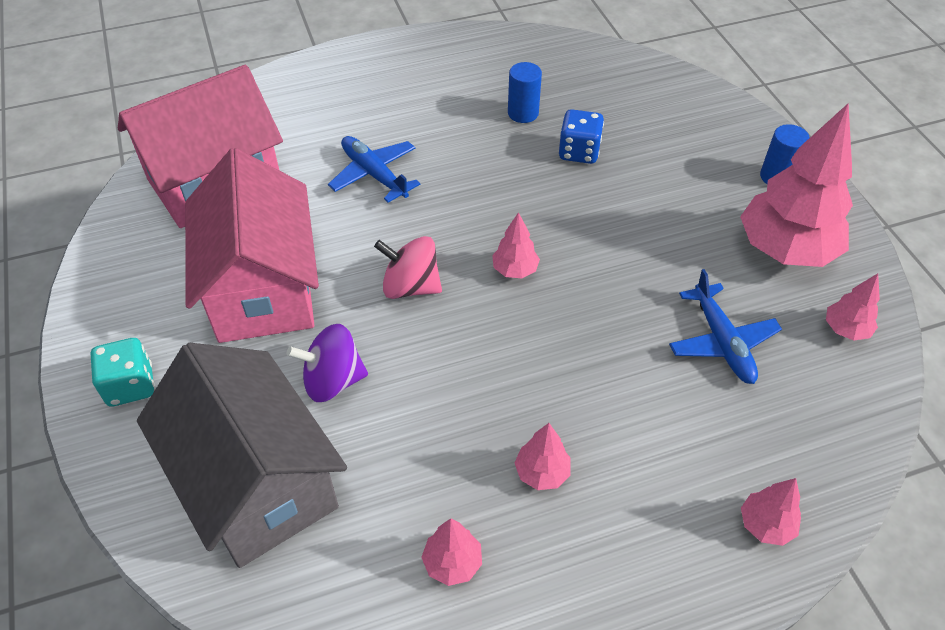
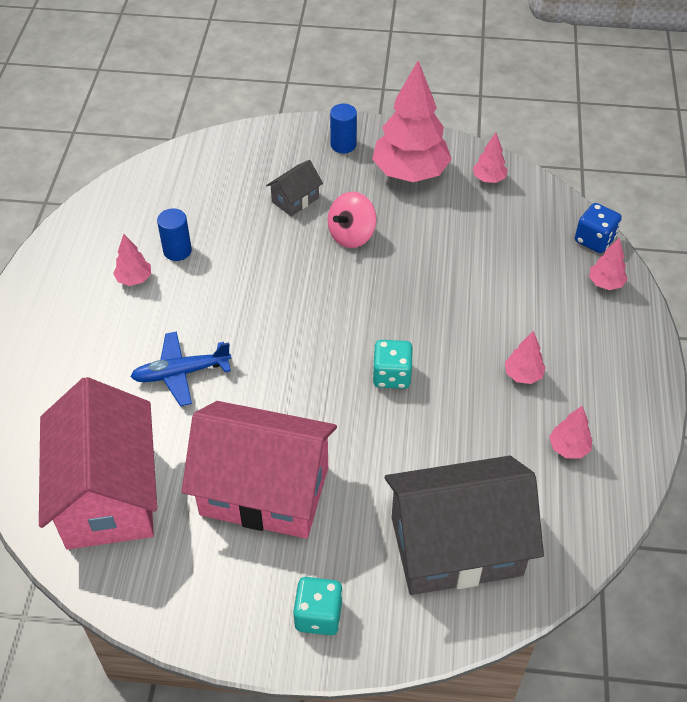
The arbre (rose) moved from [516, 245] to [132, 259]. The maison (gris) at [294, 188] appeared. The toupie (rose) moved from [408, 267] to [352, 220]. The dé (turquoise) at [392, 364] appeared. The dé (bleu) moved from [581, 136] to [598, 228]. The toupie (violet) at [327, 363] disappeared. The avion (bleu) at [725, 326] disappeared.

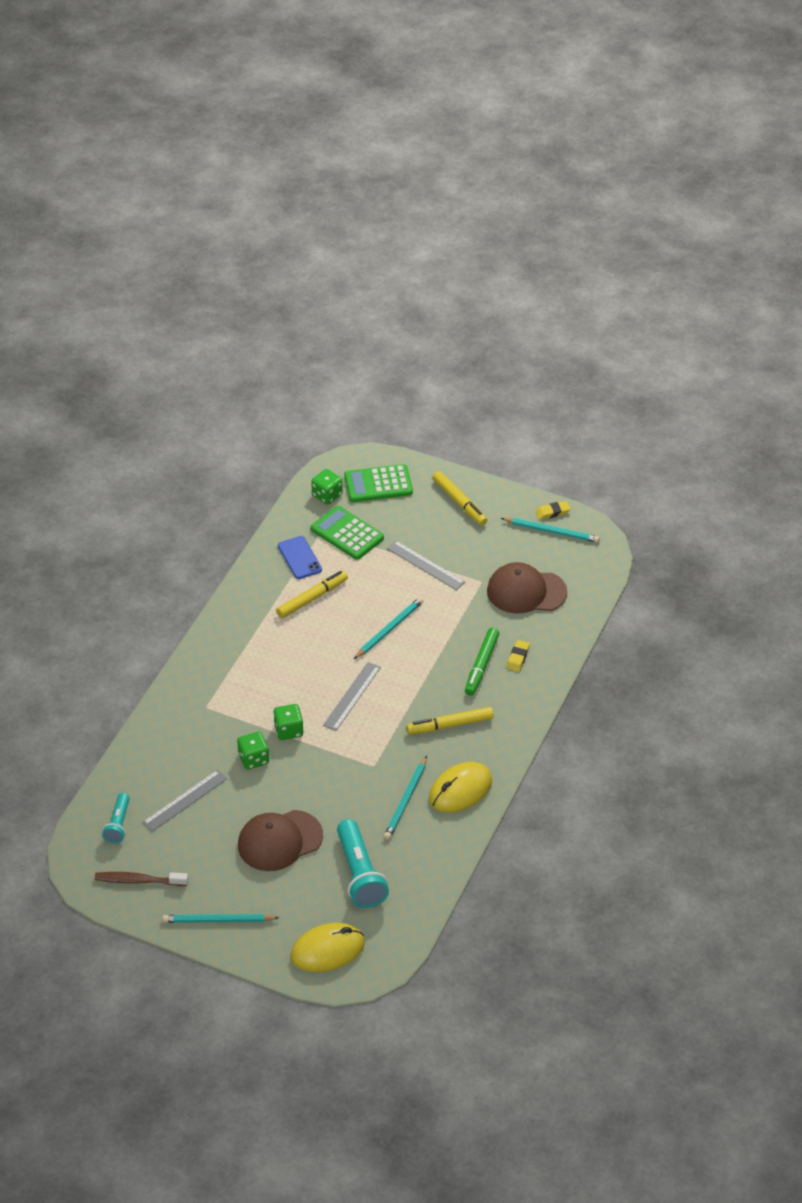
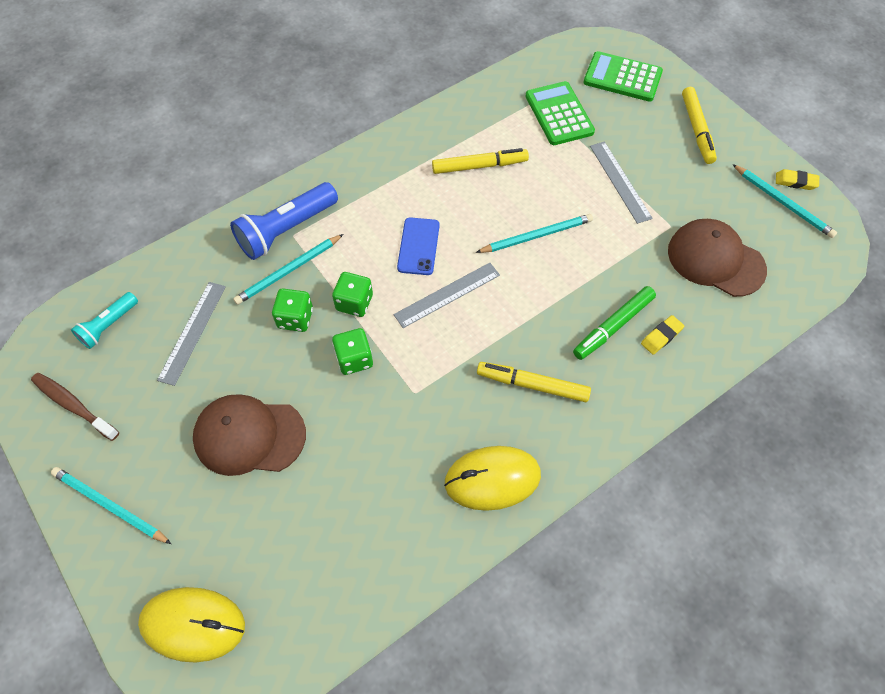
The règle (gris) at [184, 801] turned 60 degrees counterclockwise. The lampe de poche (bleu) at [284, 221] appeared. The crayon (turquoise) moved from [405, 798] to [288, 269]. The dé (vert) moved from [327, 487] to [352, 351]. The téléphone (bleu) moved from [300, 557] to [418, 246]. The lampe de poche (turquoise) at [363, 863] disappeared.

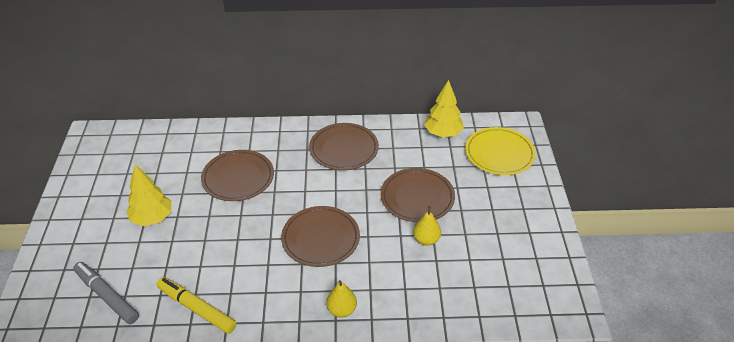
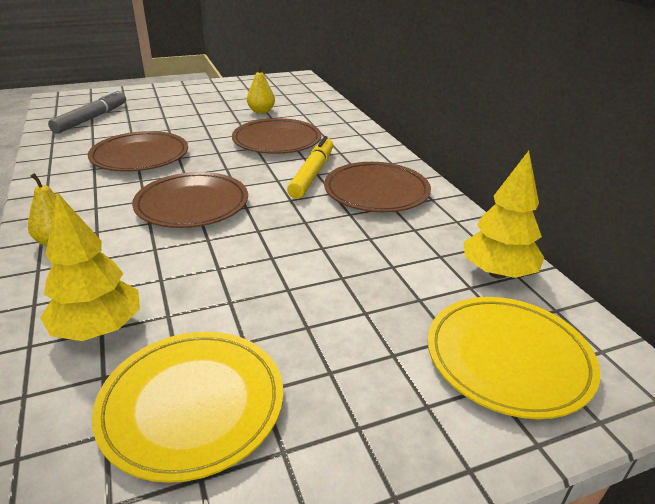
The arbre (jaune) moved from [148, 195] to [90, 266]. The assiette (marron) moved from [418, 195] to [138, 151]. The assiette (jaune) at [187, 407] appeared. The poire (jaune) moved from [427, 226] to [261, 88]. The feutre (jaune) moved from [196, 305] to [310, 167].

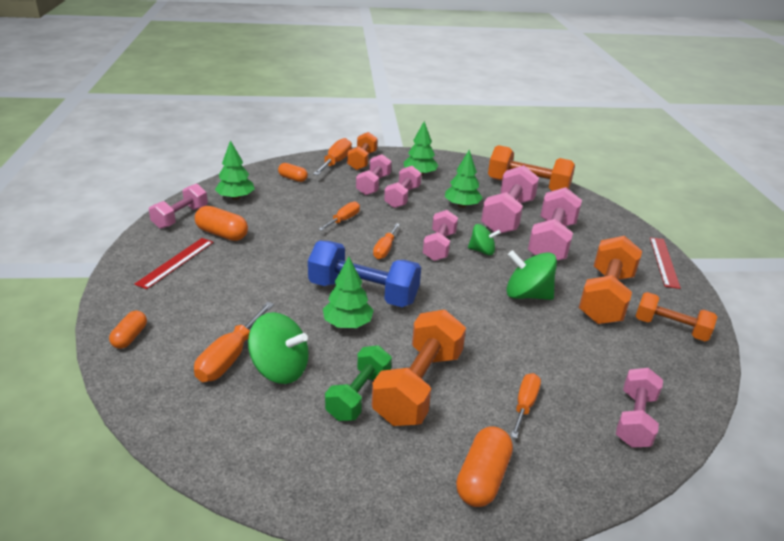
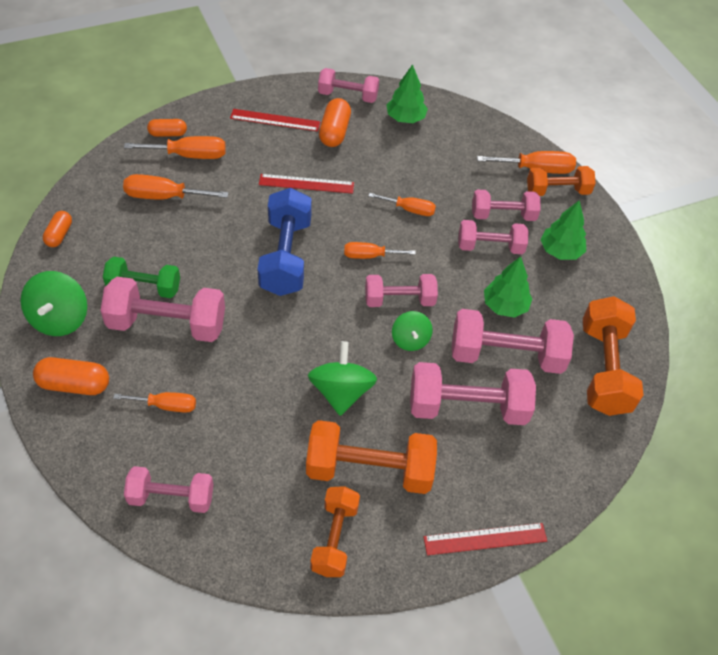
The toupie (vert) moved from [278, 348] to [54, 303]. The gélule (orange) moved from [293, 172] to [57, 229]. The haltère (orange) at [419, 368] became the haltère (rose) at [162, 309]. The tournevis (orange) at [175, 147] appeared. The règle (rouge) at [306, 184] appeared. The arbre (vert) at [348, 292] disappeared.

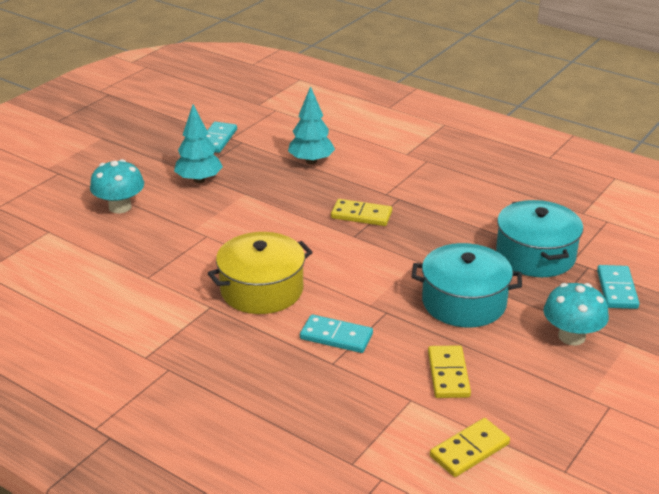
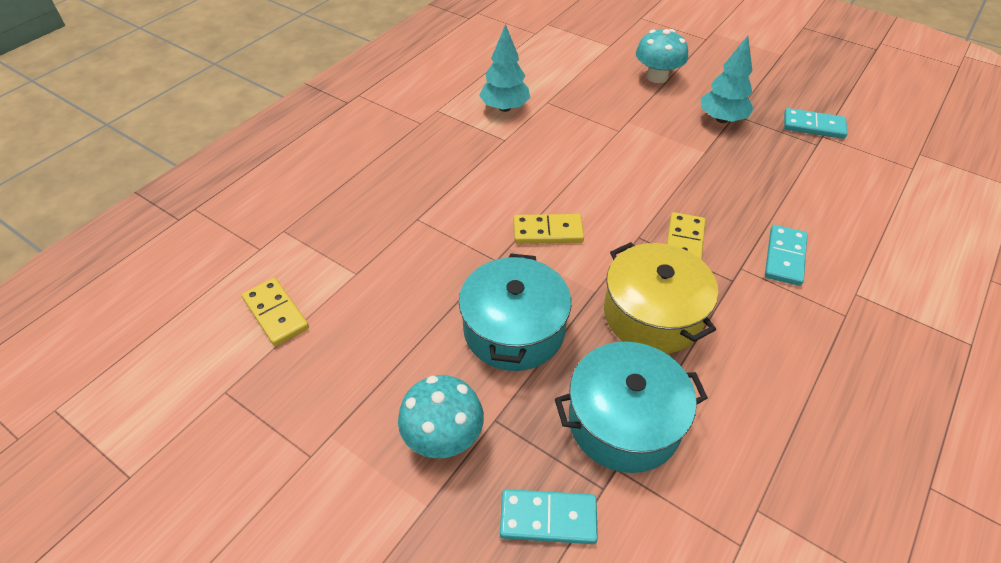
The arbre (turquoise) moved from [311, 125] to [504, 68]. The domino (jaune) moved from [449, 371] to [549, 229]. The marmite (jaune) moved from [260, 273] to [661, 298]. The domino (turquoise) moved from [336, 333] to [786, 255].

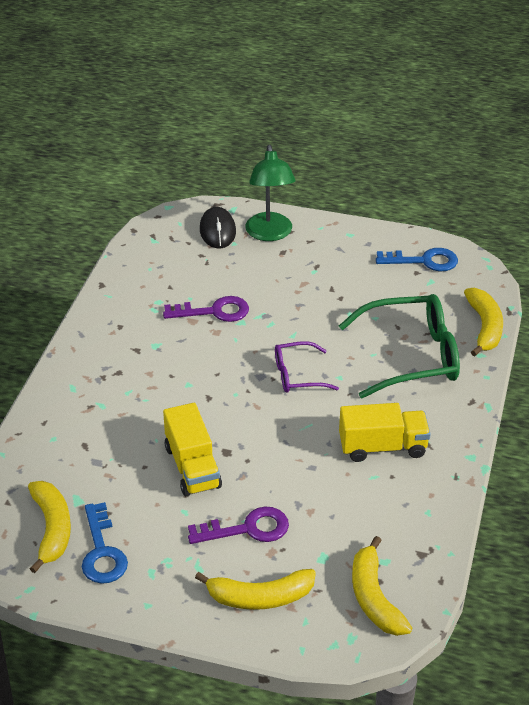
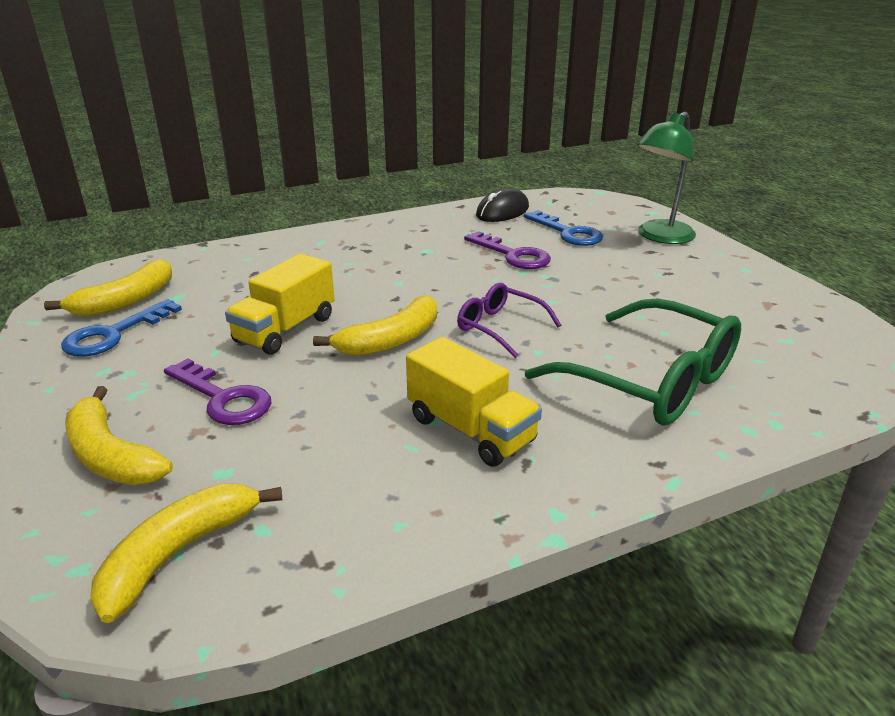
The banane (jaune) moved from [483, 322] to [375, 325]. The souris (noir) moved from [218, 228] to [502, 205]. The clé (bleu) moved from [417, 259] to [563, 228].

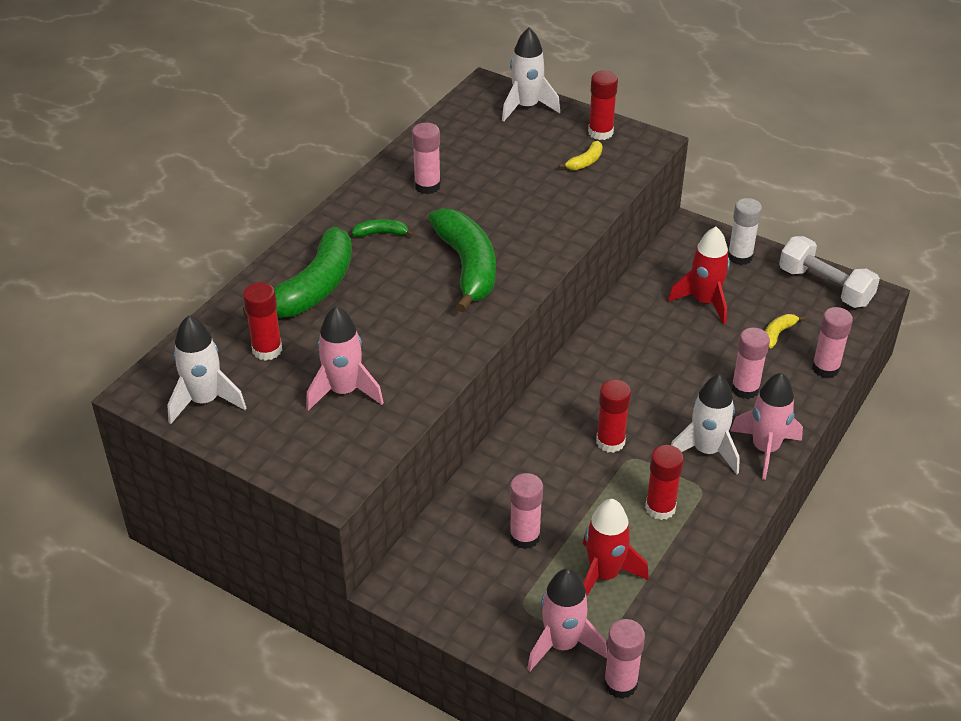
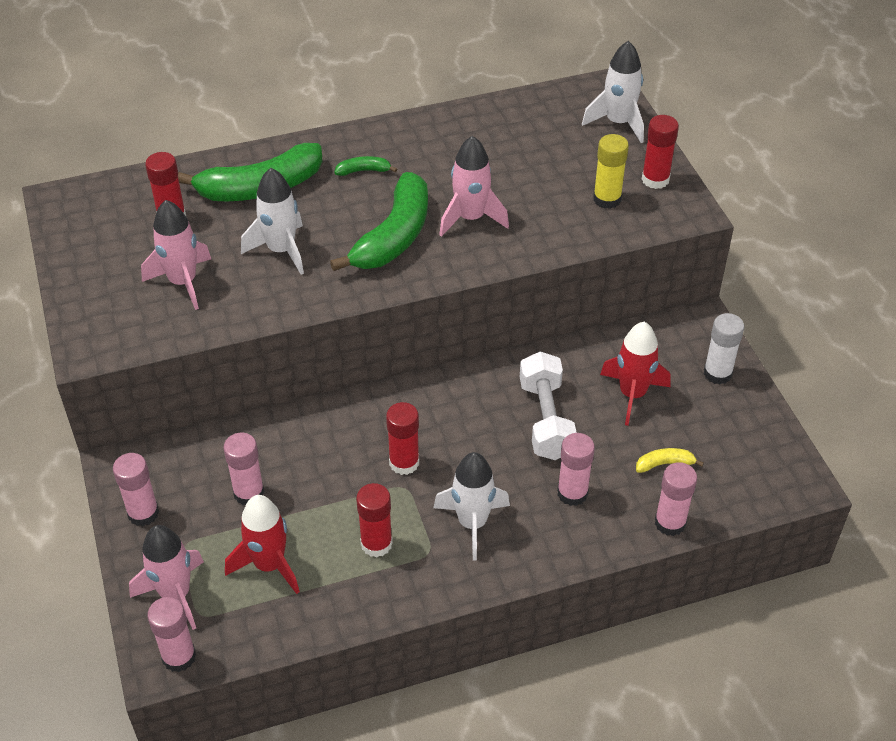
The bâton de colle (rose) moved from [426, 158] to [136, 489]. The fusée (blanc) moved from [206, 369] to [272, 221]. The banane (vert) at [383, 228] turned 45 degrees counterclockwise. The fusée (rose) moved from [766, 426] to [474, 186]. The haltère (blanc) moved from [829, 272] to [548, 406]. The banane (jaune) at [581, 155] was replaced by the bâton de colle (jaune) at [611, 171].

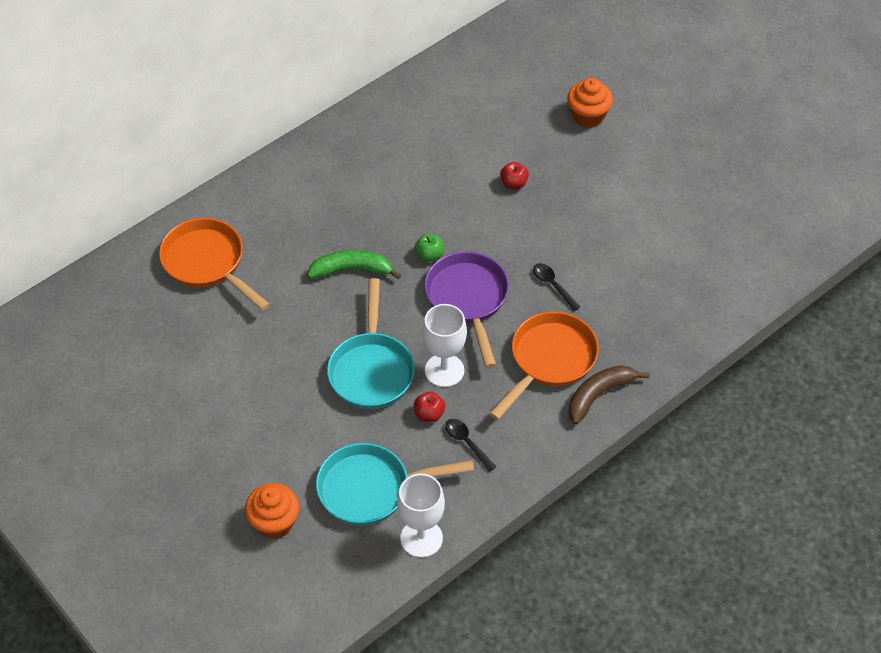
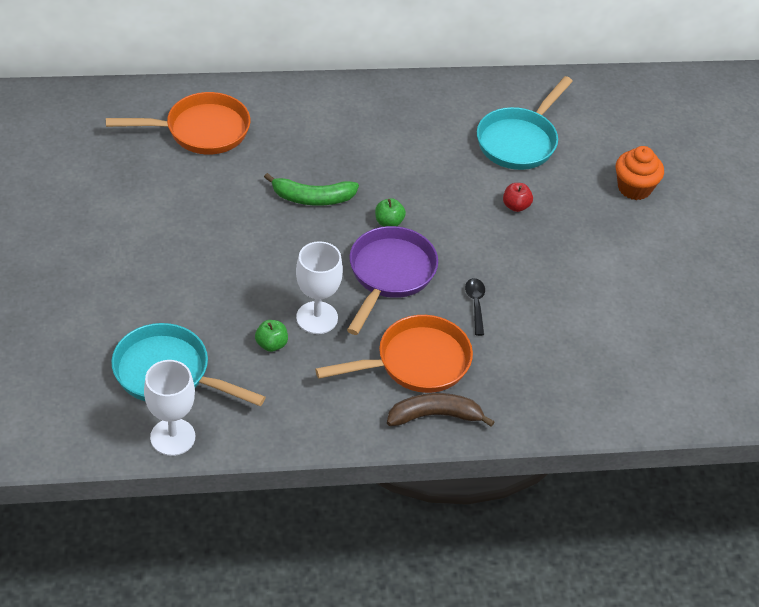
The poêle (orange) at [214, 264] turned 90 degrees clockwise. The pomme (rouge) at [429, 407] became the pomme (vert) at [271, 336]. The banane (vert) at [354, 264] turned 150 degrees clockwise. The poêle (turquoise) moved from [371, 343] to [525, 123]. The muffin (orange) at [272, 511] disappeared. The cuillère (noir) at [470, 445] disappeared.

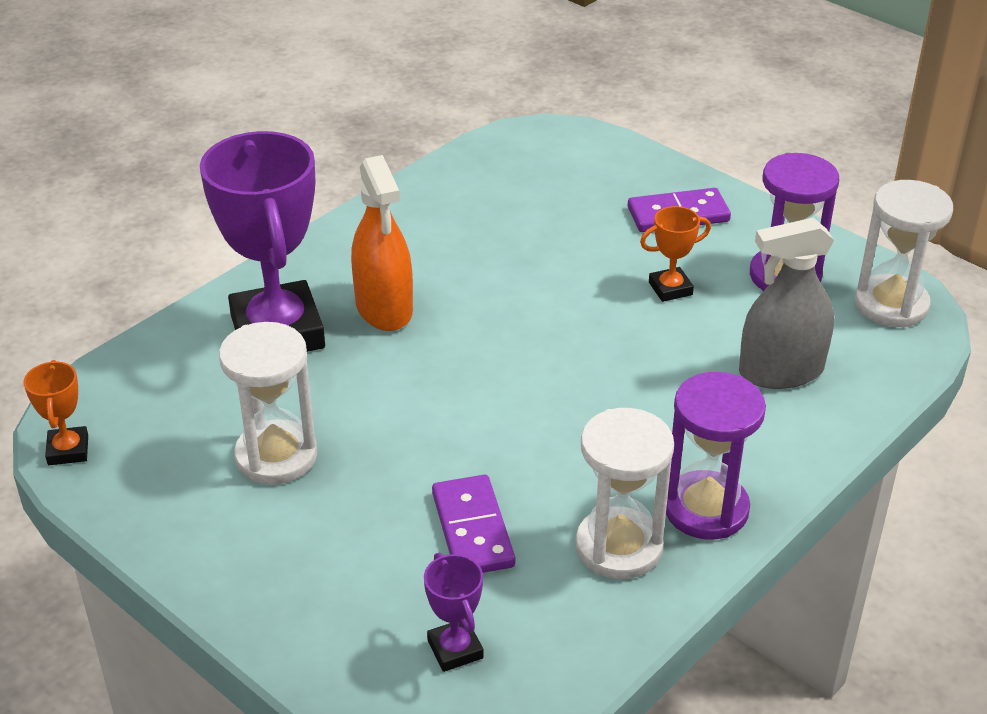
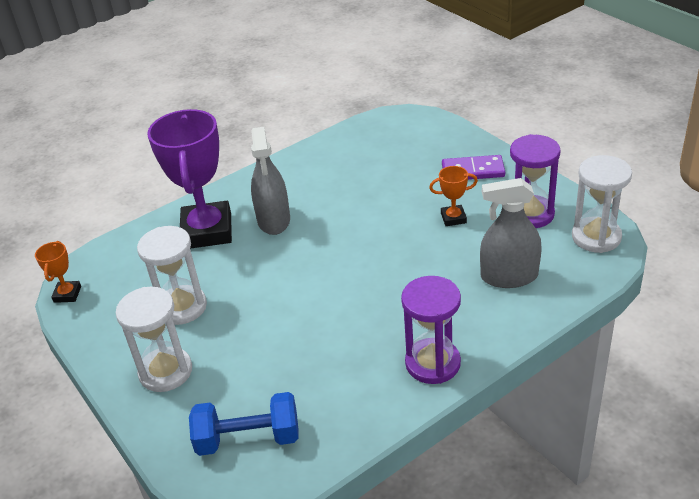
The sablier (blanc) moved from [625, 493] to [154, 339]. The trophée (violet) at [454, 612] was replaced by the haltère (bleu) at [244, 424]. The vaporisateur (orange) at [382, 243] became the vaporisateur (gris) at [270, 181]. The domino (violet) at [473, 524] disappeared.

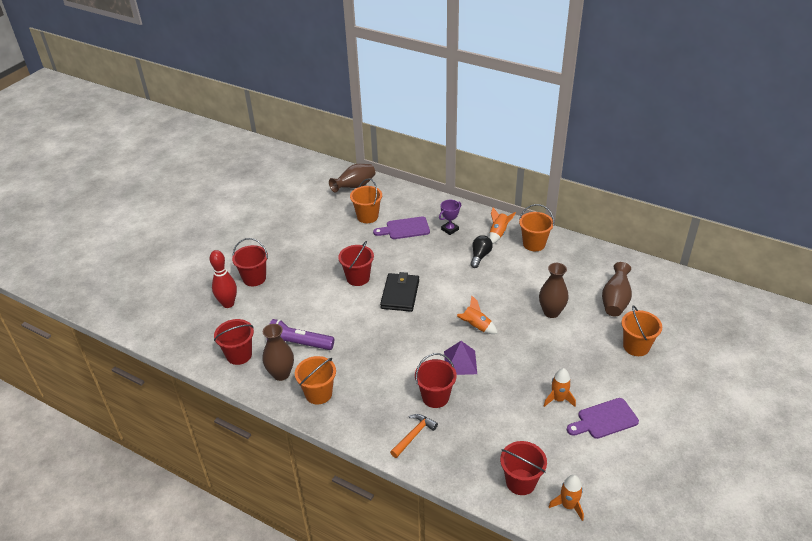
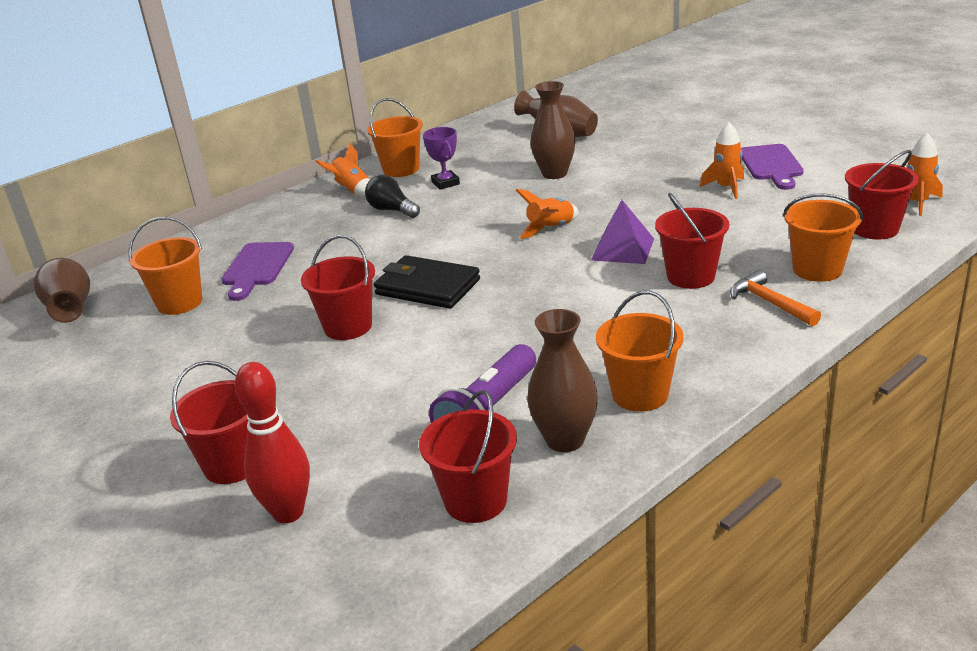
The trophée (violet) moved from [450, 217] to [441, 158]. The seau (orange) moved from [641, 330] to [823, 237].

